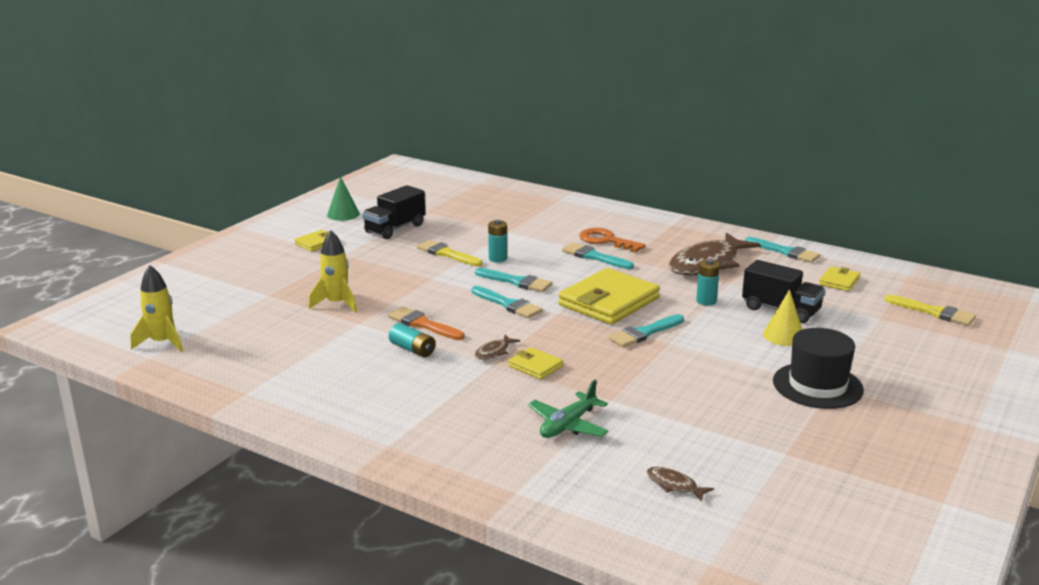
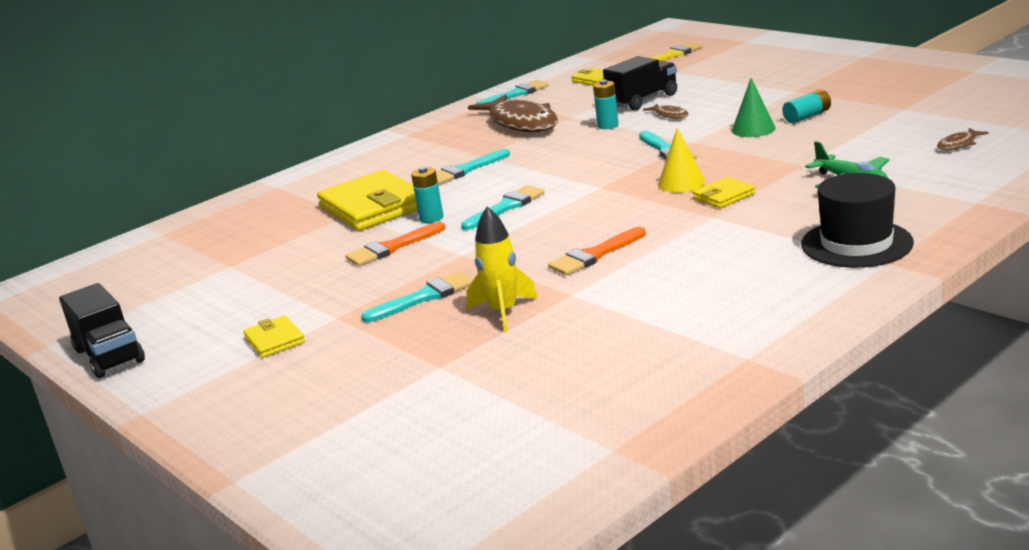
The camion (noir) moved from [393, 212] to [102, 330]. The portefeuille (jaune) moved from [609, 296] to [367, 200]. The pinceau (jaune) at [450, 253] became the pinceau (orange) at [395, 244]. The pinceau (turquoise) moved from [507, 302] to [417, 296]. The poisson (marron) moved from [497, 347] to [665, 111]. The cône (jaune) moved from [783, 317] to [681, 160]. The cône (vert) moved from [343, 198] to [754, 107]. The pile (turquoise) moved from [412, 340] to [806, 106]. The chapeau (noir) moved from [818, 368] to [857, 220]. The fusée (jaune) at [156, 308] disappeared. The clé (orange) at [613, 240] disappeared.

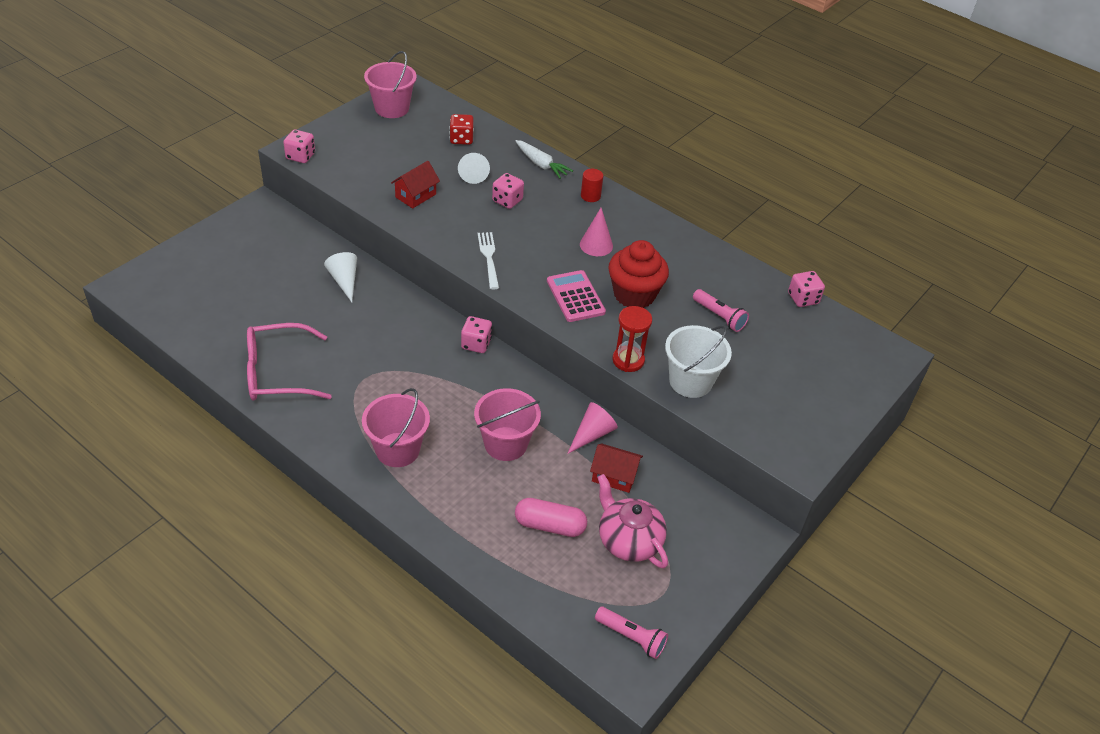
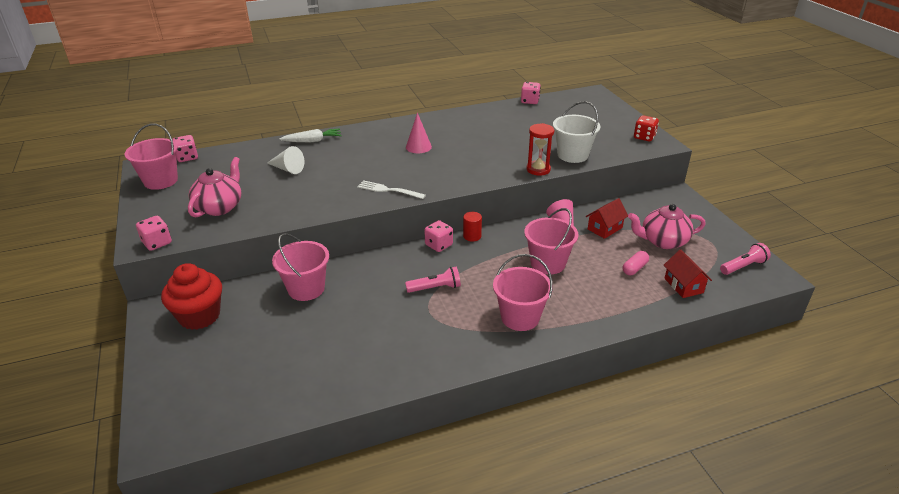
The muffin (rouge) moved from [638, 274] to [191, 296]. The dé (rose) moved from [508, 191] to [185, 148]. The théière (rose) at [214, 187] appeared. The cône (blanc) at [340, 277] was replaced by the seau (rose) at [300, 267]. The lampe de poche (rose) moved from [721, 310] to [433, 280]. The cylindre (rouge) moved from [592, 185] to [472, 227]. The gélule (rose) at [551, 517] changed to 0.66 times the size. The dé (rouge) moved from [462, 129] to [646, 128]. The maison (rouge) moved from [415, 184] to [688, 273]. The lunettes (rose) at [289, 362] disappeared. The calculatrice (rose) at [576, 296] disappeared.

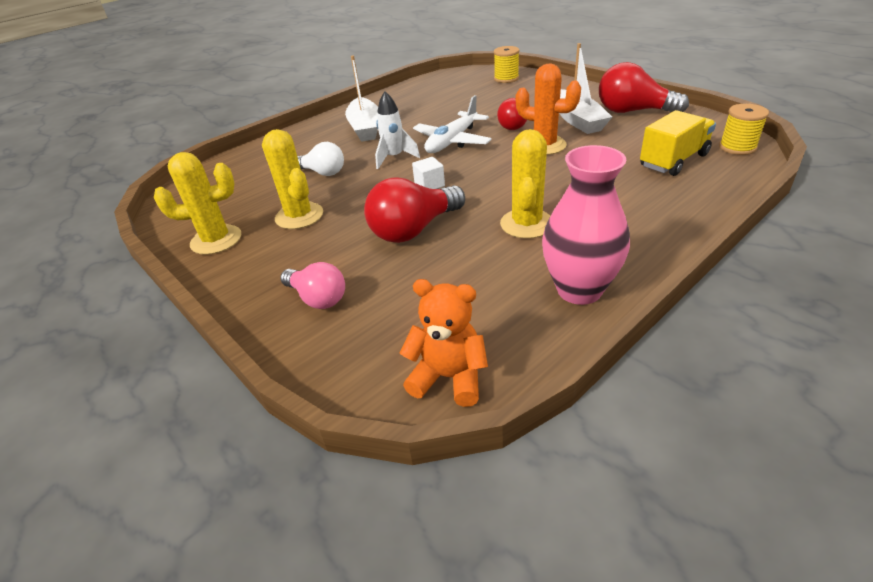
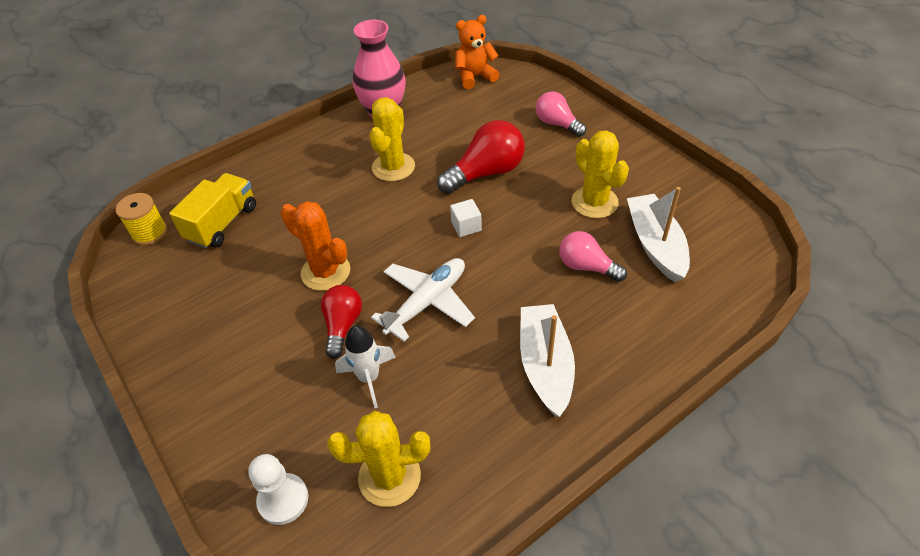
The camion (jaune) at [678, 143] turned 150 degrees clockwise. The bobine (jaune) at [506, 64] was replaced by the pion (blanc) at [278, 489]. The cactus (jaune) moved from [197, 203] to [378, 459]. The fusée (blanc) moved from [397, 130] to [365, 366]. The ours en peluche (orange) at [444, 343] turned 135 degrees clockwise. The ampoule (blanc) at [320, 159] became the ampoule (rose) at [593, 256]. The bateau (blanc) moved from [586, 88] to [658, 235]. The ampoule (rouge) at [644, 87] disappeared.

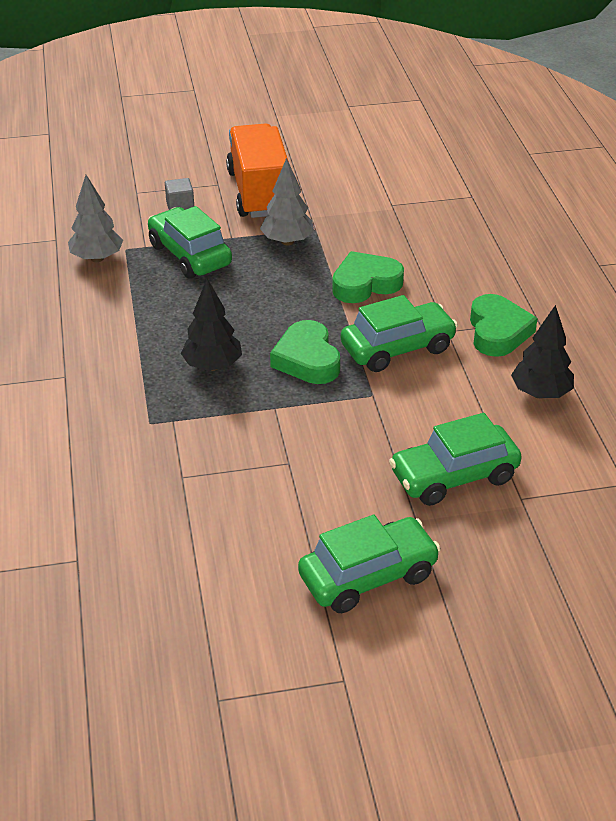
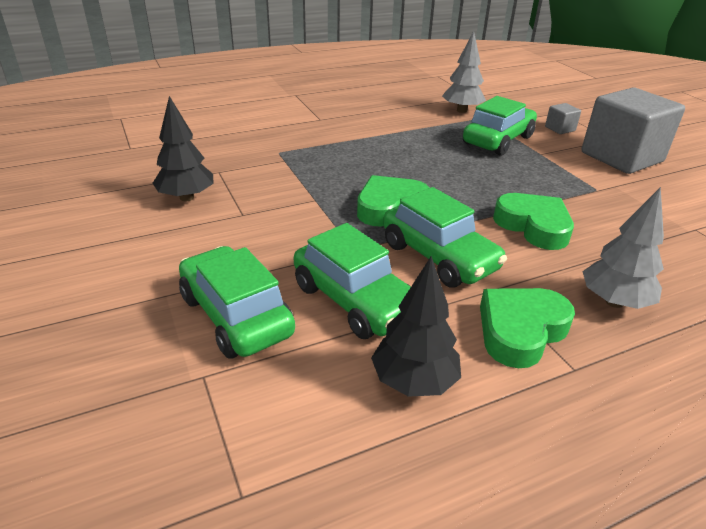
The arbre (noir) moved from [211, 325] to [182, 148]. The voiture (vert) moved from [369, 564] to [352, 281]. The cœur (vert) at [504, 325] turned 150 degrees clockwise. The camion (orange) at [257, 170] was replaced by the cube (gris) at [633, 131]. The arbre (gris) moved from [287, 201] to [623, 248].

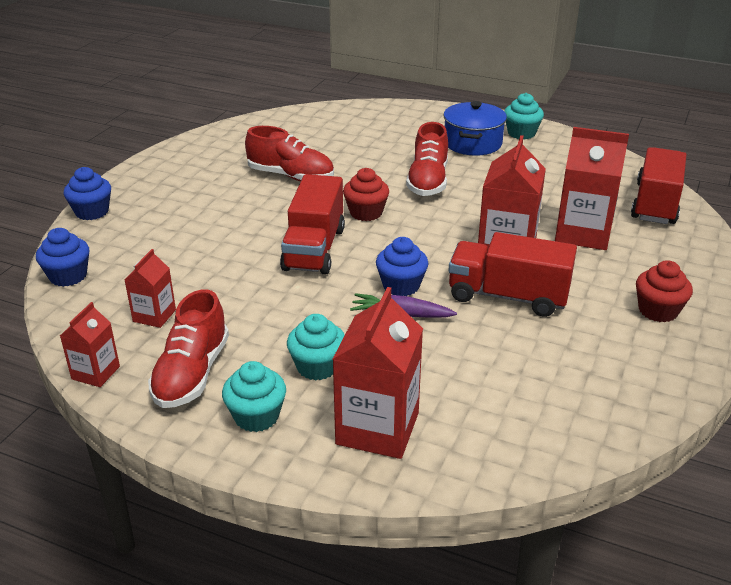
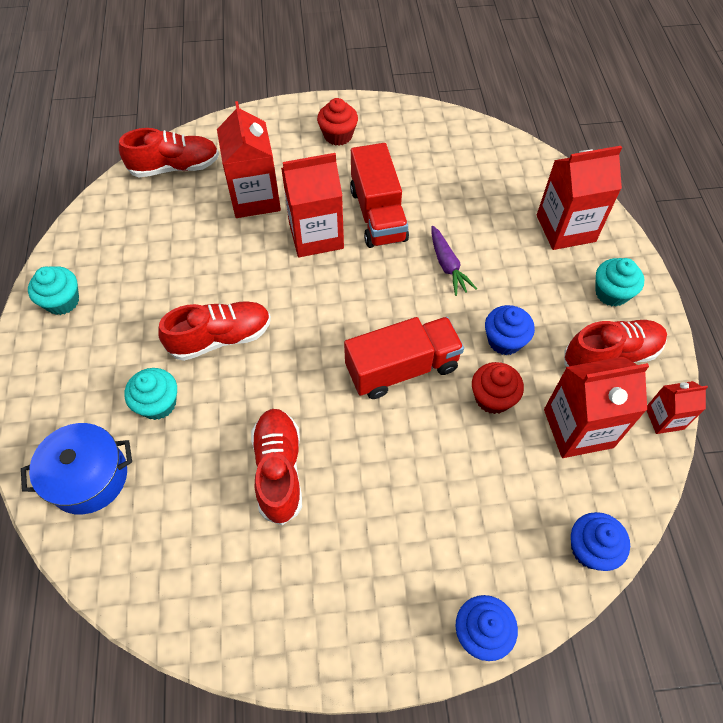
The marmite (bleu) moved from [475, 128] to [76, 469]. The camion (rouge) at [658, 185] was replaced by the chaussure (rouge) at [169, 152]. The muffin (turquoise) moved from [316, 347] to [150, 394]. The muffin (rouge) moved from [366, 194] to [498, 388]. The muffin (bleu) moved from [402, 266] to [510, 330]. The brique de lait (rouge) at [150, 288] changed to 1.83 times the size.

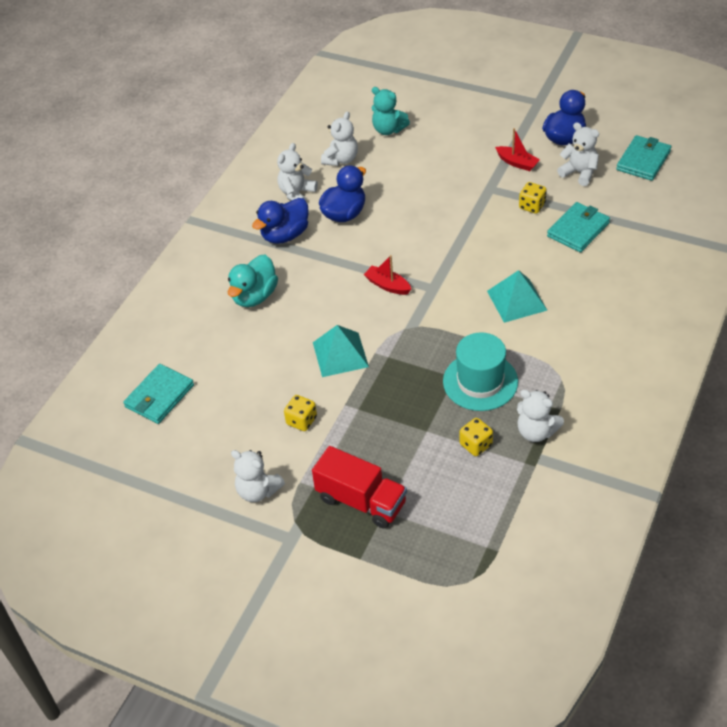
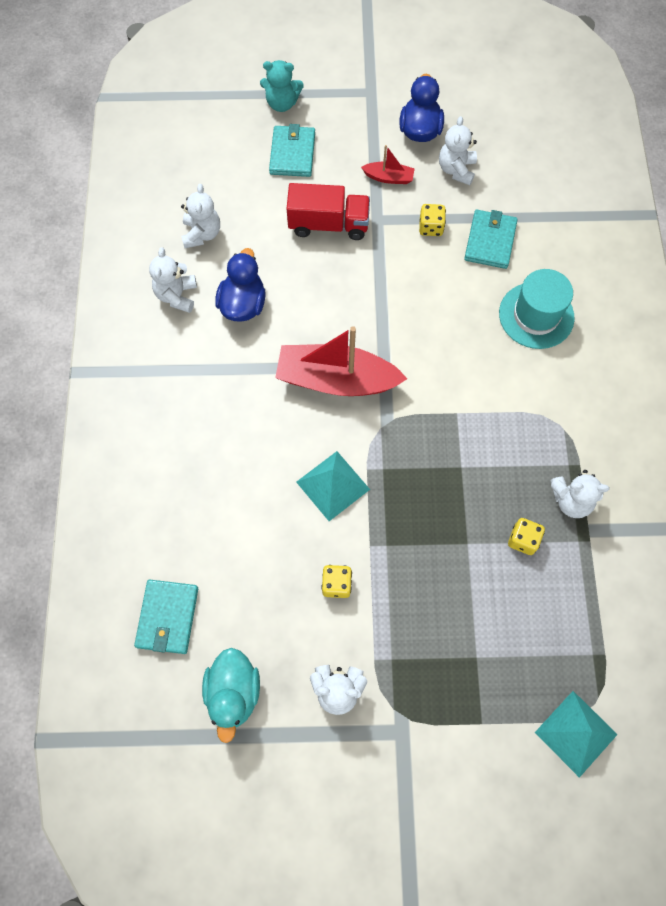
The canard (turquoise) moved from [253, 281] to [231, 695]. The ours en peluche (turquoise) moved from [391, 111] to [282, 86]. The portefeuille (turquoise) moved from [643, 158] to [292, 150]. The bateau (rouge) at [387, 275] changed to 2.18 times the size. The camion (rouge) moved from [359, 487] to [328, 211]. The ours en peluche (blanc) at [578, 154] turned 90 degrees counterclockwise. The chapeau (turquoise) moved from [480, 371] to [536, 309]. The pyramide (turquoise) moved from [517, 296] to [576, 734]. The canard (bleu) at [280, 221] disappeared.

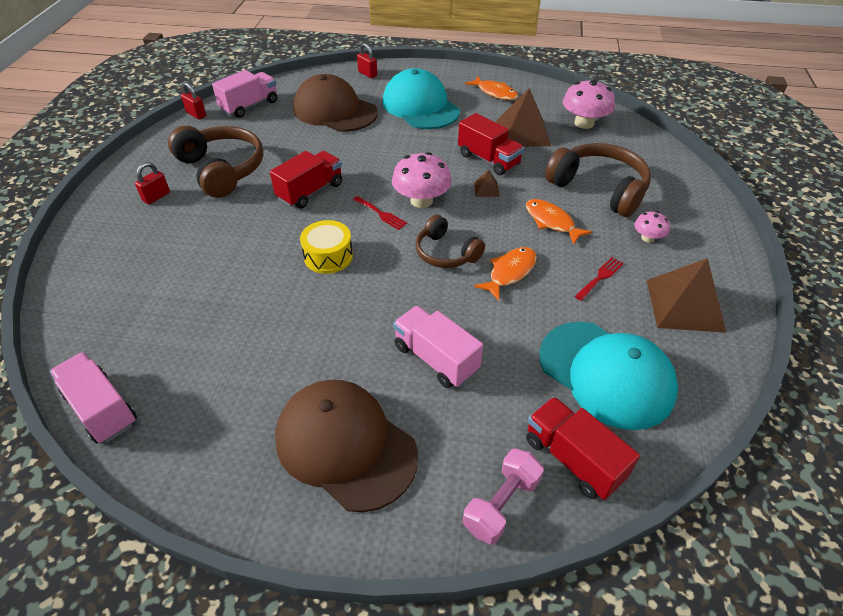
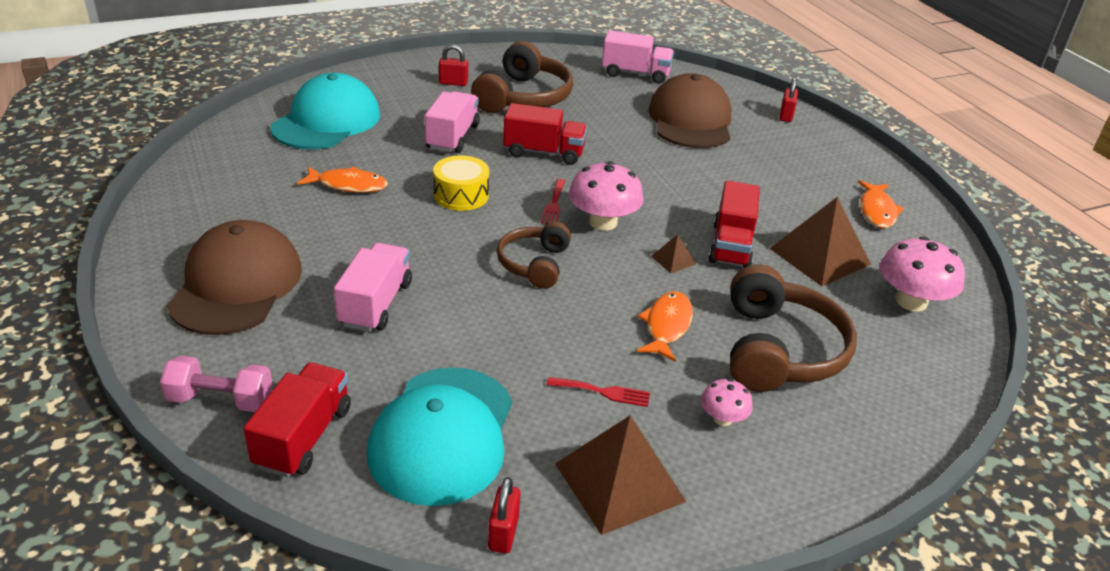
The casquette (turquoise) moved from [421, 98] to [325, 111]. The poisson (orange) moved from [505, 274] to [342, 179]. The camion (rose) moved from [93, 398] to [452, 122]. The cadenas (rouge) moved from [193, 100] to [504, 515].

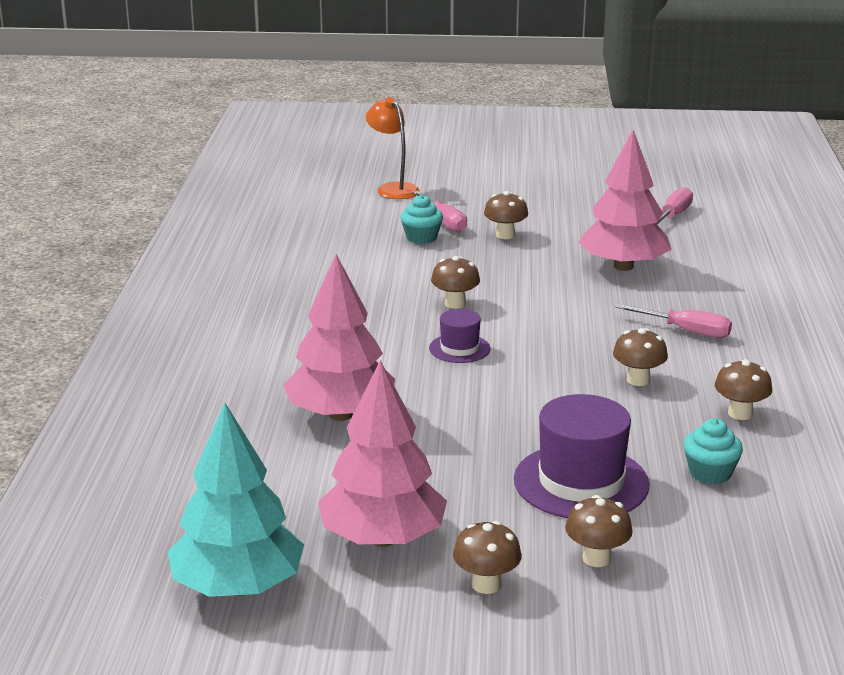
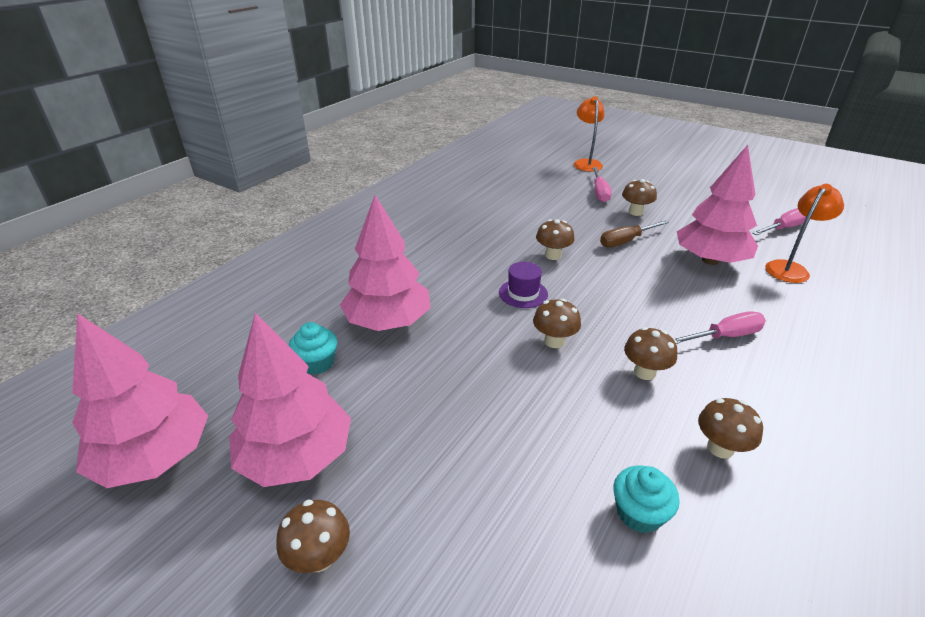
The arbre (turquoise) at [236, 500] became the arbre (rose) at [140, 400]. The muffin (turquoise) moved from [421, 219] to [313, 348]. The champignon (marron) moved from [599, 531] to [557, 323]. The tournevis (marron) at [634, 233] appeared. The tournevis (rose) at [674, 321] turned 75 degrees counterclockwise. The lampe (orange) at [804, 233] appeared. The chapeau (violet) at [582, 456] disappeared.

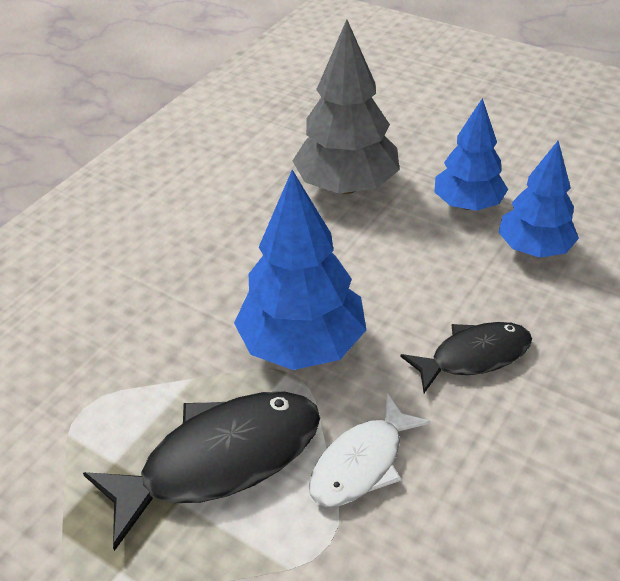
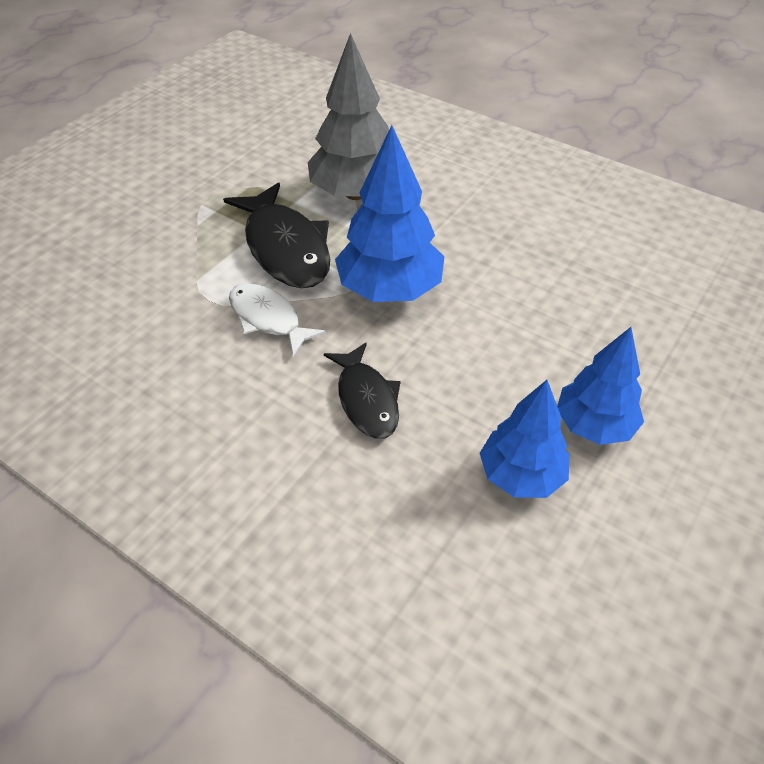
The arbre (gris) moved from [346, 106] to [348, 116].

